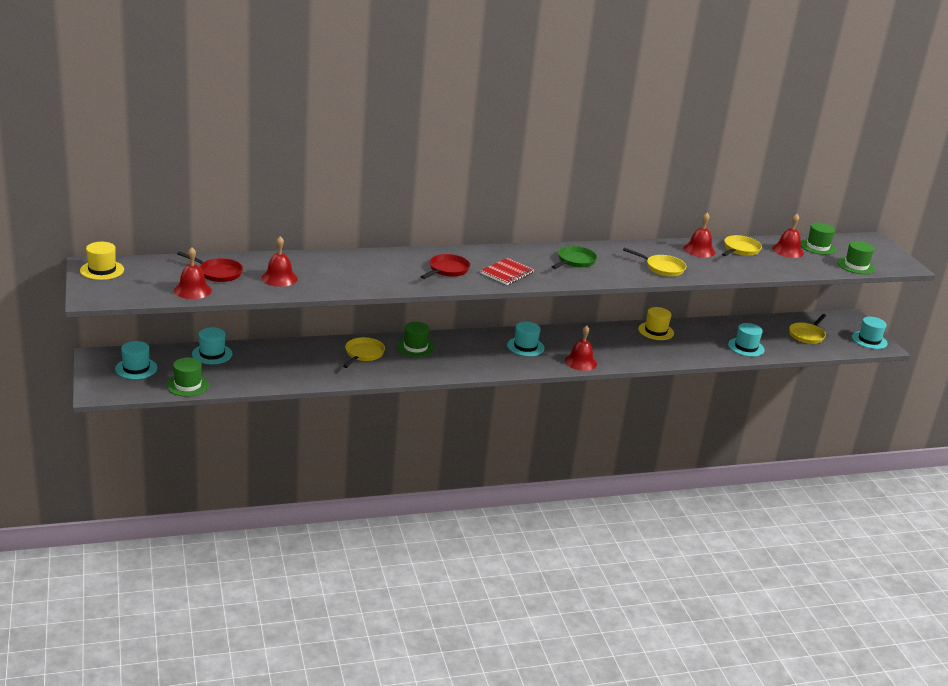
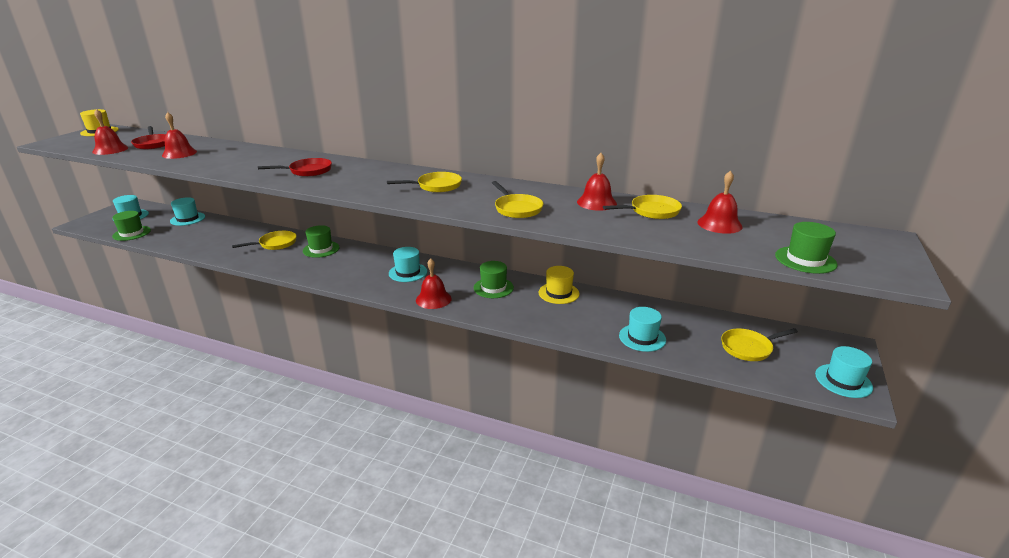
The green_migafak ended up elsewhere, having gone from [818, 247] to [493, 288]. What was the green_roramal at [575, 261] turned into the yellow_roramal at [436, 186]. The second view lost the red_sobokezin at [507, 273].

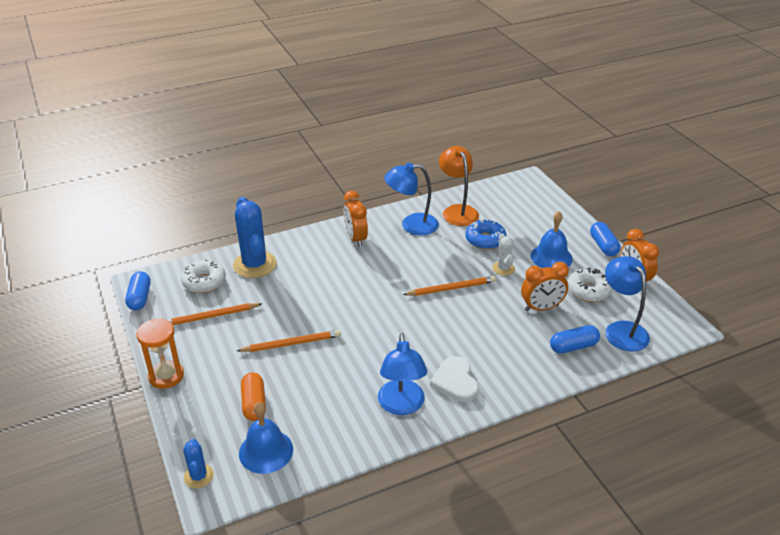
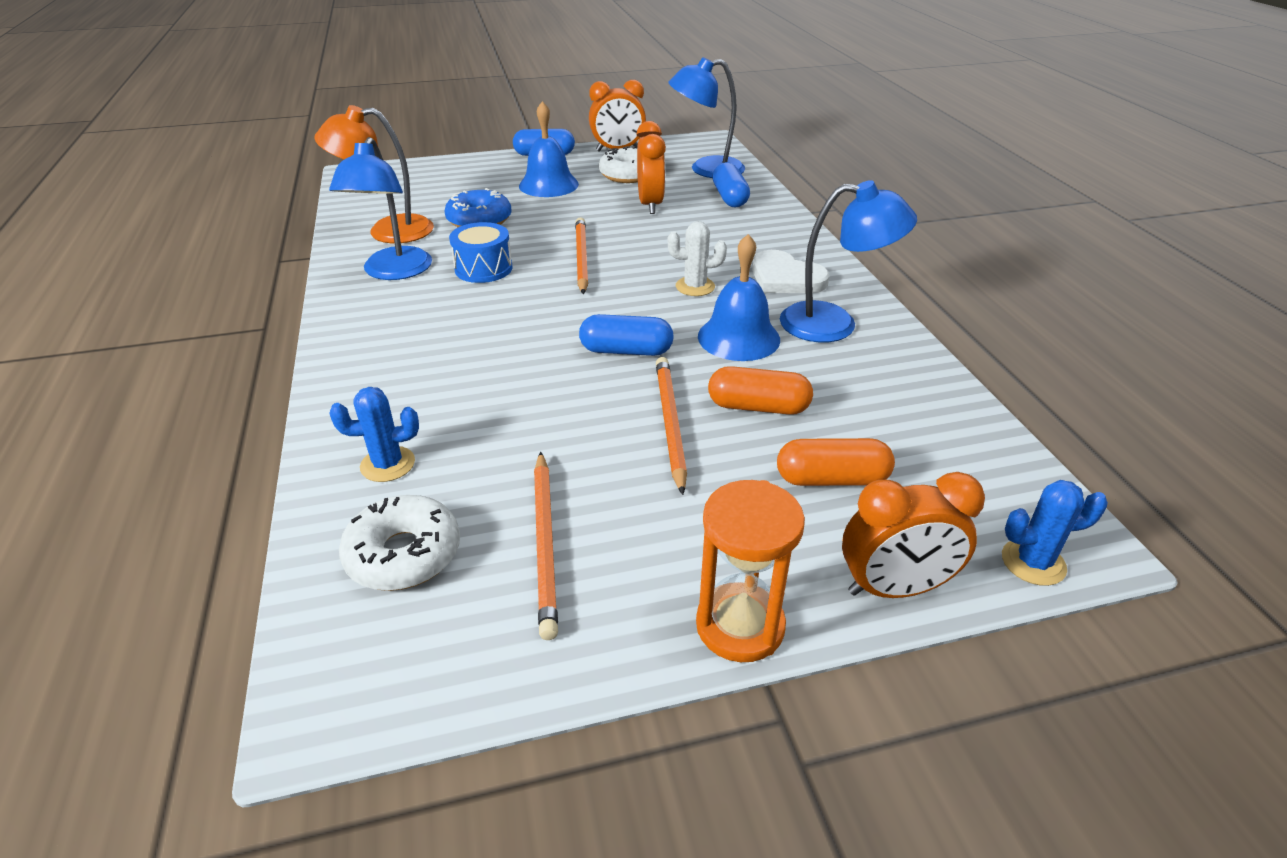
The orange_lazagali ended up elsewhere, having gone from [356, 239] to [894, 588]. The size of the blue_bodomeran at [254, 265] changed by a factor of 0.51. The white_bodomeran ended up elsewhere, having gone from [503, 268] to [695, 286]. The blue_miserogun ended up elsewhere, having gone from [140, 298] to [626, 351]. The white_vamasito at [455, 381] ended up facing another way, 45 degrees clockwise from before. The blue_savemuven ended up elsewhere, having gone from [266, 451] to [738, 337]. The second view gained the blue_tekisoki at [483, 268]. The second view gained the orange_miserogun at [758, 407].

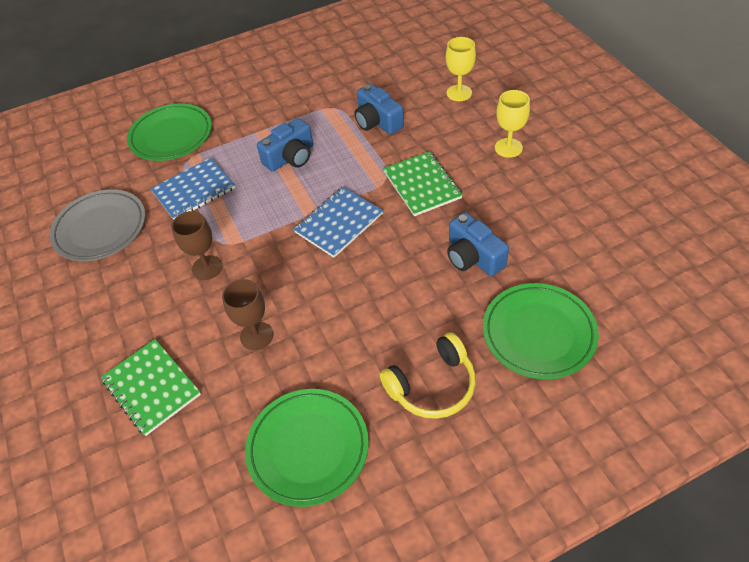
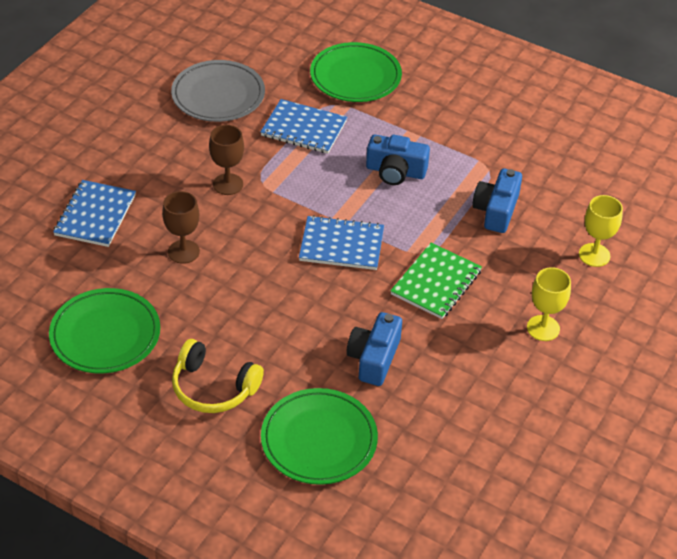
What was the green_sobokezin at [151, 387] turned into the blue_sobokezin at [95, 215].

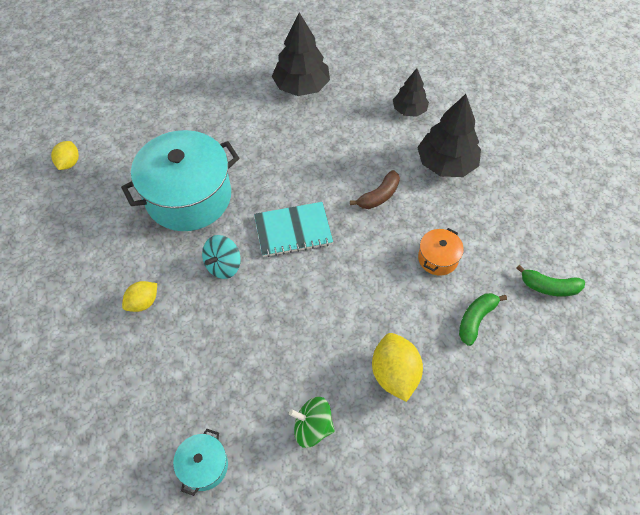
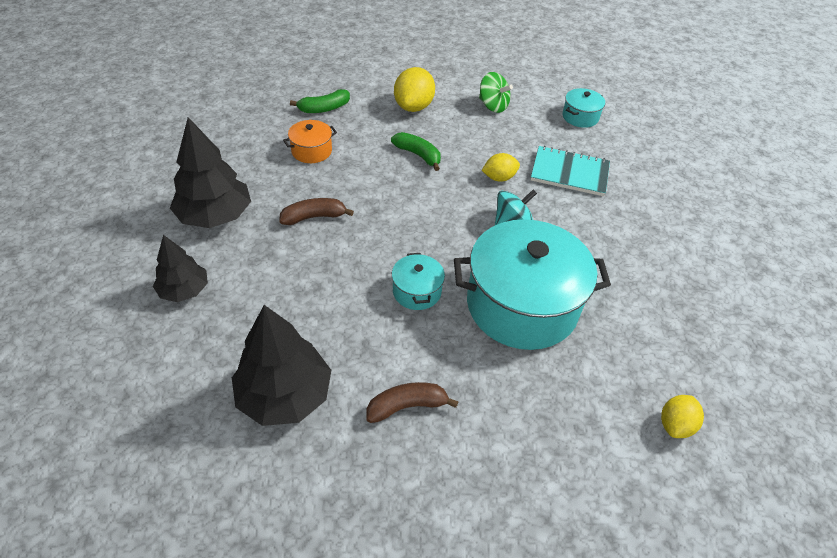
The turquoise_sobokezin ended up elsewhere, having gone from [293, 231] to [569, 173]. The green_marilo ended up elsewhere, having gone from [549, 287] to [418, 155]. The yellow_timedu ended up elsewhere, having gone from [143, 302] to [499, 178]. The second view gained the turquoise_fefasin at [417, 291]. The second view gained the brown_marilo at [407, 406].

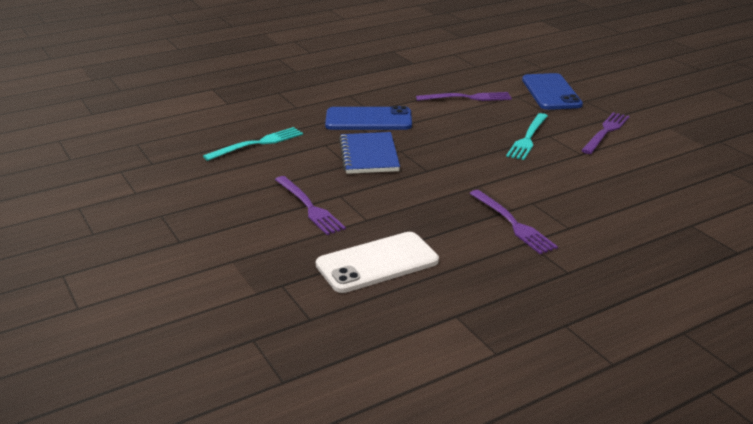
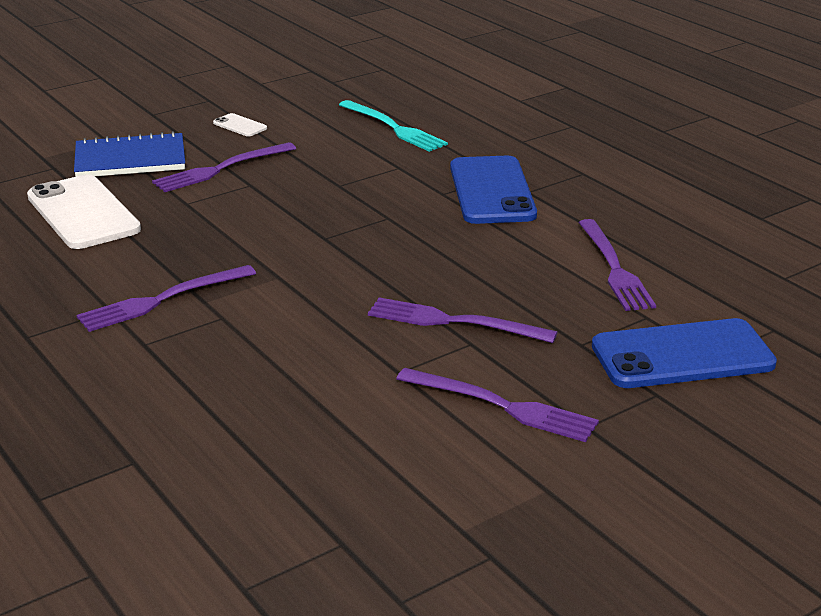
What was the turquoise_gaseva at [528, 138] turned into the purple_gaseva at [453, 322]. The blue_sobokezin ended up elsewhere, having gone from [369, 155] to [130, 159]. The second view gained the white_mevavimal at [240, 126].

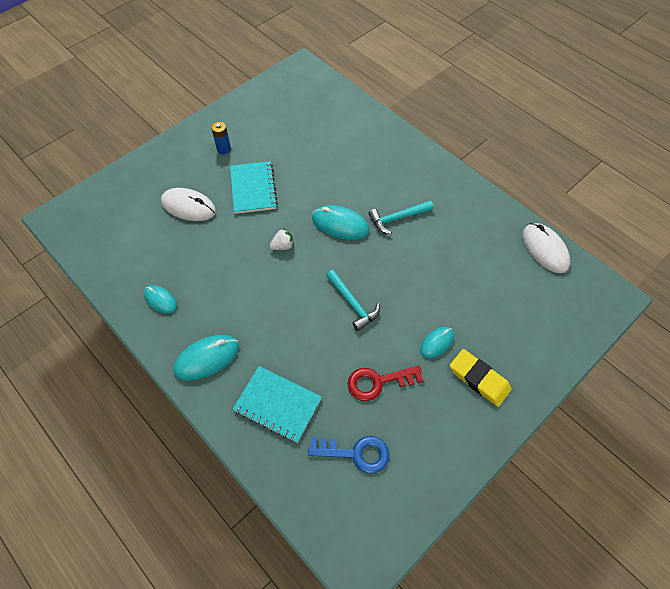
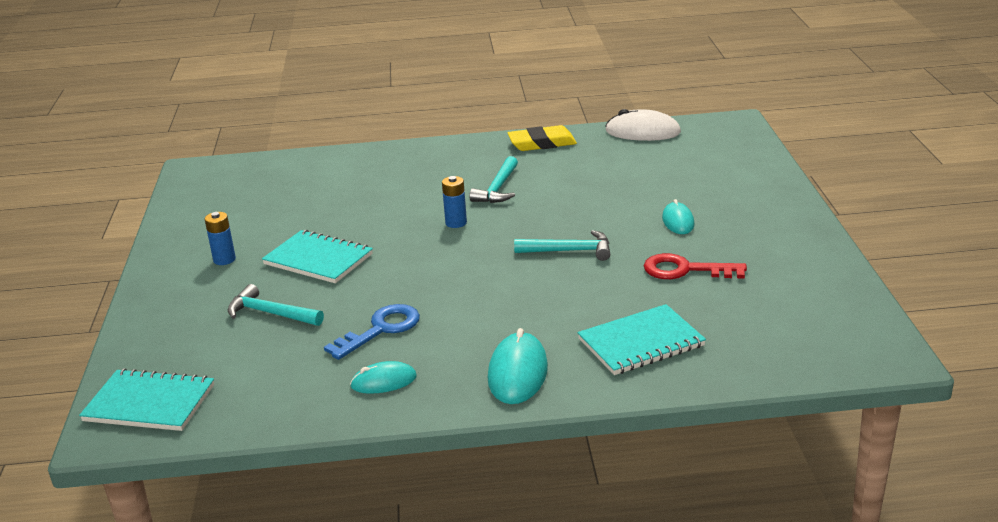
Where the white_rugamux stood at [188, 206], the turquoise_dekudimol came to stand at [270, 313]. Where the turquoise_rugamux stood at [340, 224], the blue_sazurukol came to stand at [456, 223]. The second view lost the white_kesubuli at [283, 246]. The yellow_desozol ended up elsewhere, having gone from [479, 379] to [542, 143]. The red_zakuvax at [378, 382] ended up facing another way, 75 degrees clockwise from before. The blue_zakuvax ended up elsewhere, having gone from [355, 453] to [381, 329]. The second view gained the turquoise_sobokezin at [149, 403].

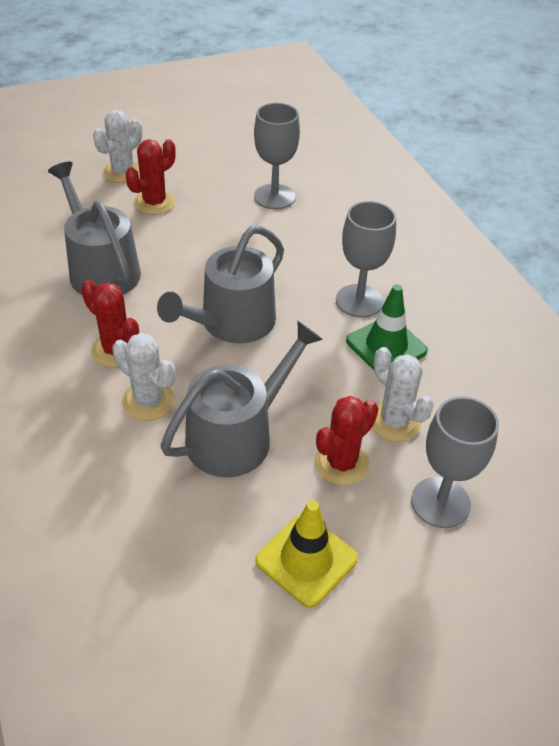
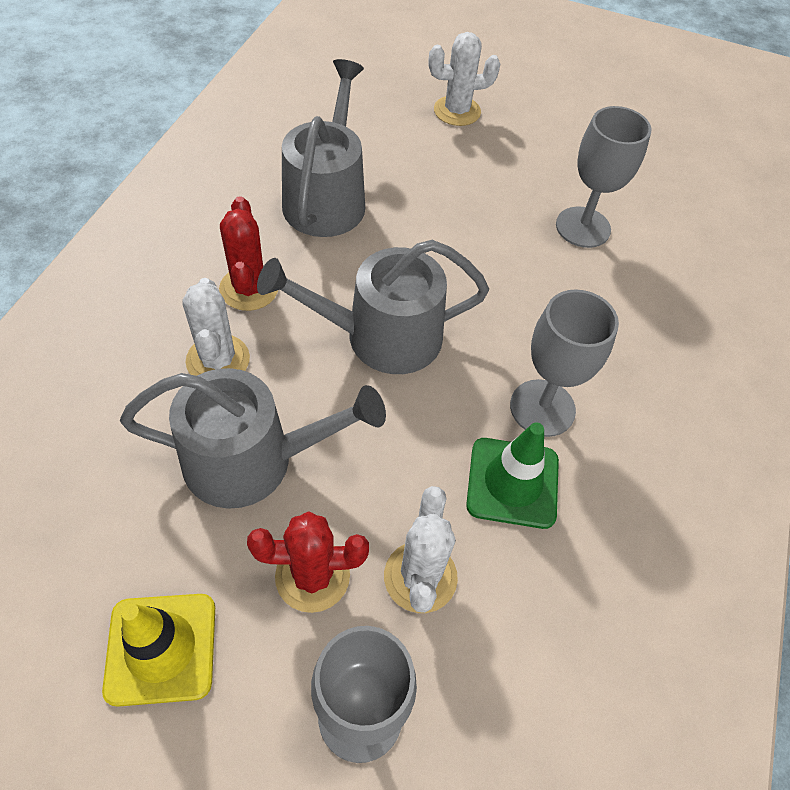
The second view lost the red_bodomeran at [154, 203].

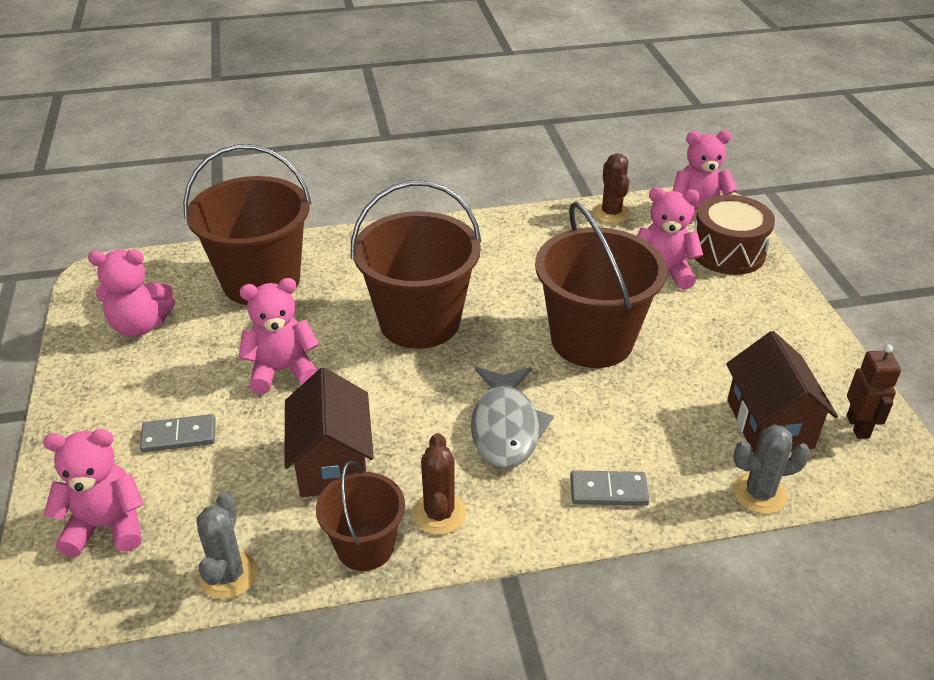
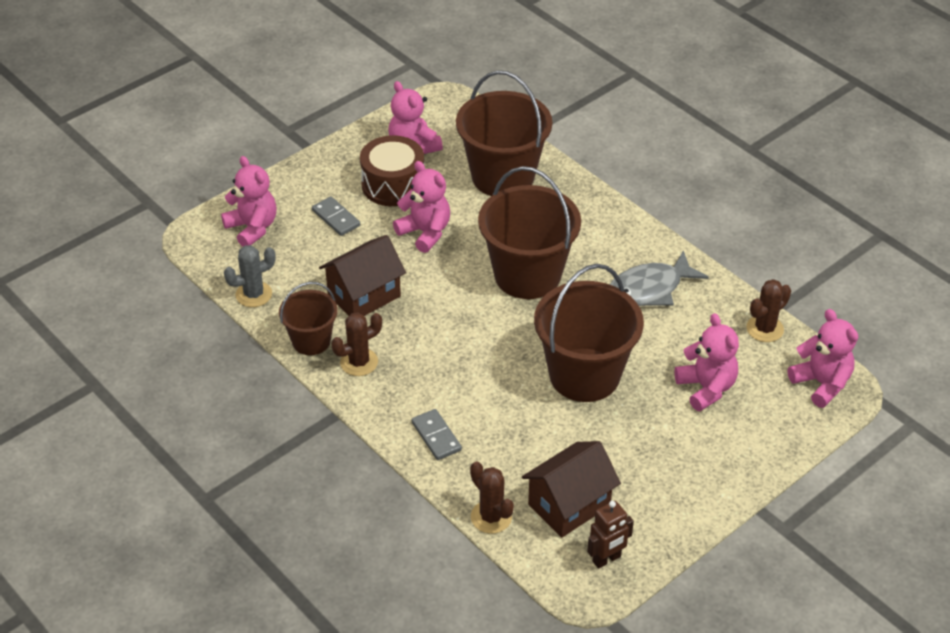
The brown_tekisoki ended up elsewhere, having gone from [727, 252] to [393, 185]. The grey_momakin ended up elsewhere, having gone from [506, 427] to [649, 289]. What was the grey_bodomeran at [759, 493] turned into the brown_bodomeran at [491, 517].

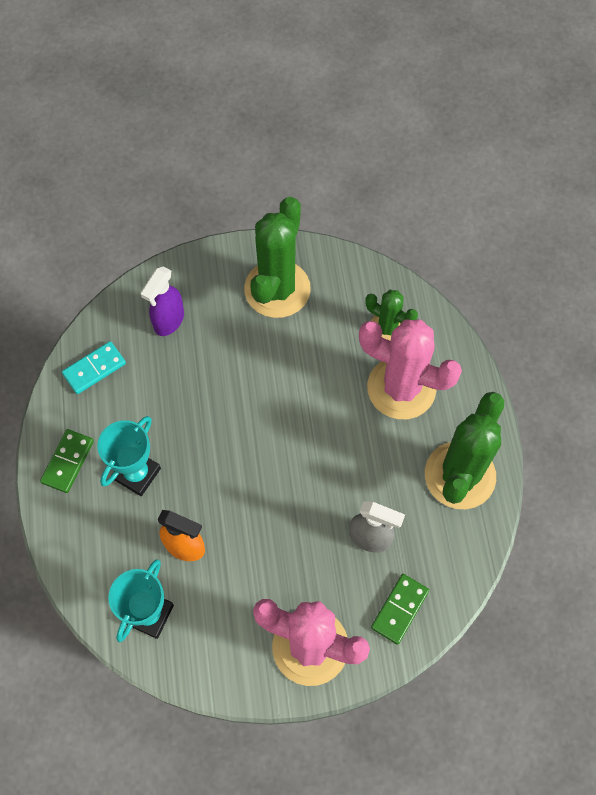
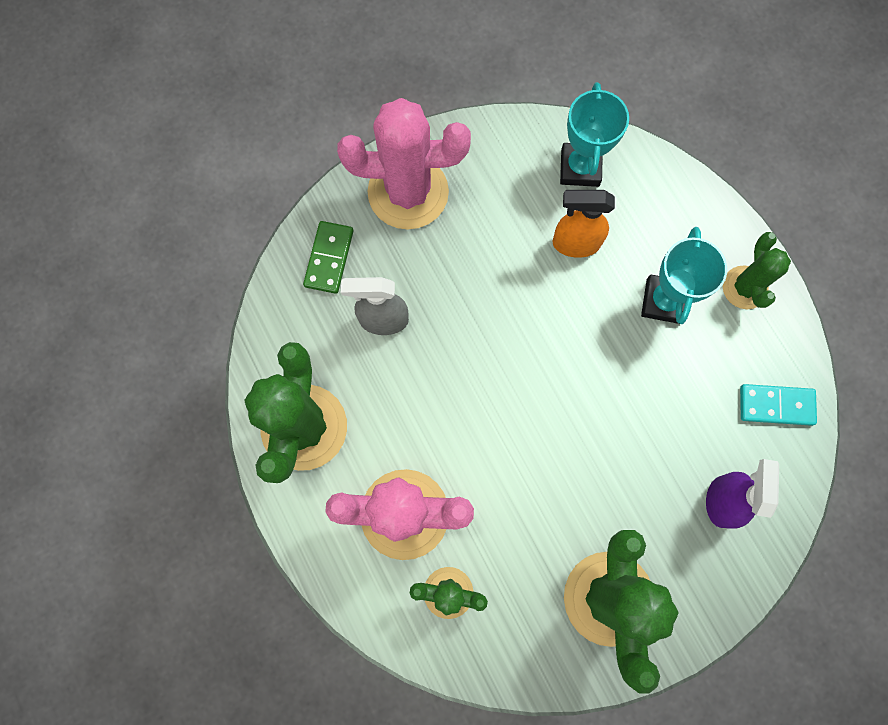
The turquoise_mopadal at [94, 369] ended up facing another way, 60 degrees clockwise from before. Where the green_mopadal stood at [67, 462], the green_bodomeran came to stand at [744, 287].

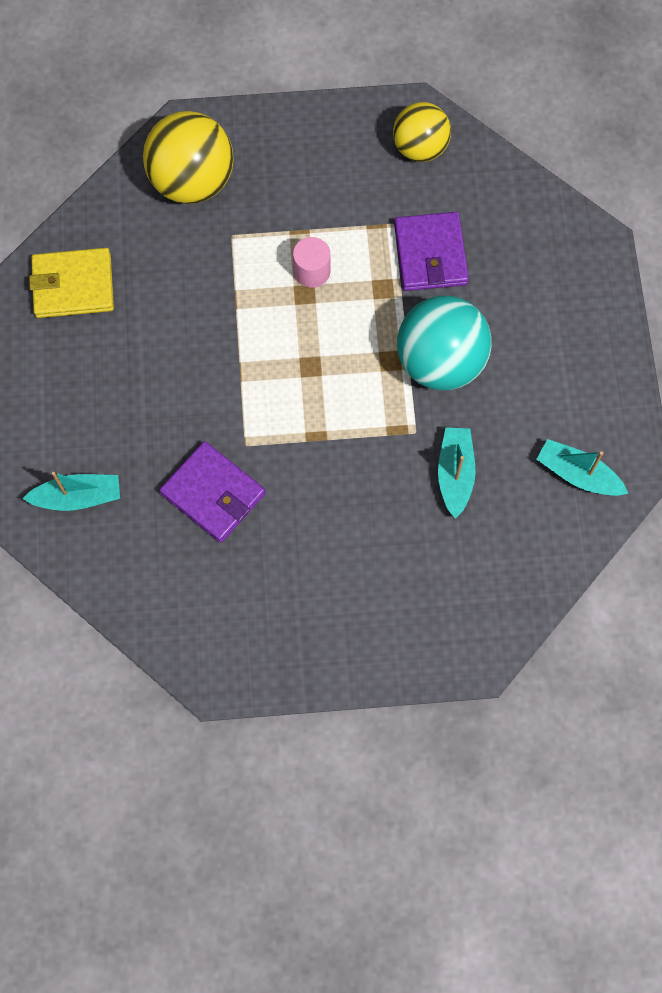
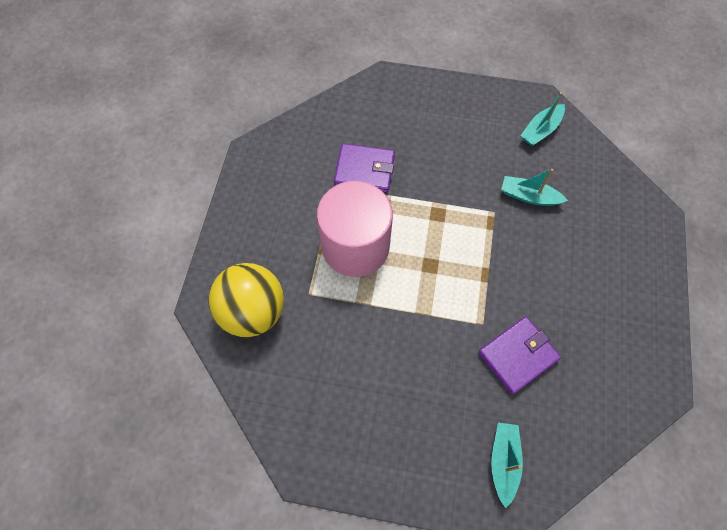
The second view lost the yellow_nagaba at [420, 148]. The size of the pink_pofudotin at [312, 271] changed by a factor of 2.49. The second view lost the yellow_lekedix at [73, 285]. The second view lost the turquoise_nagaba at [440, 362].

